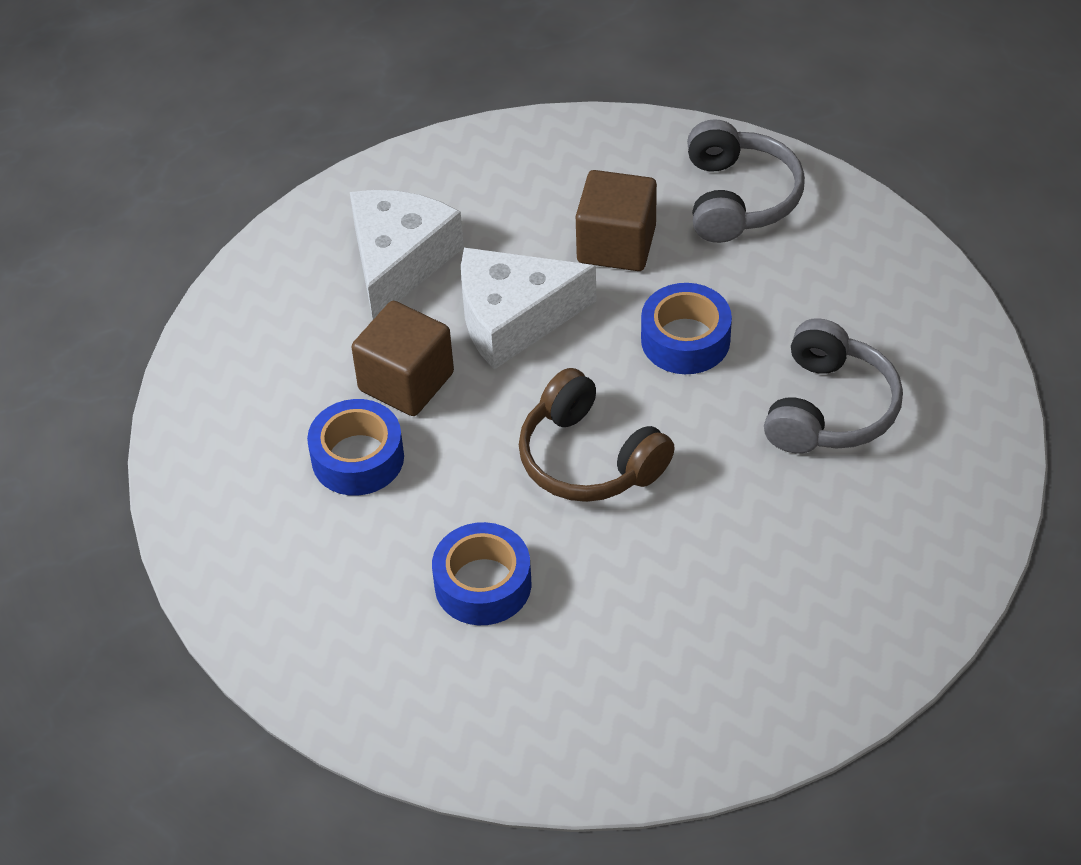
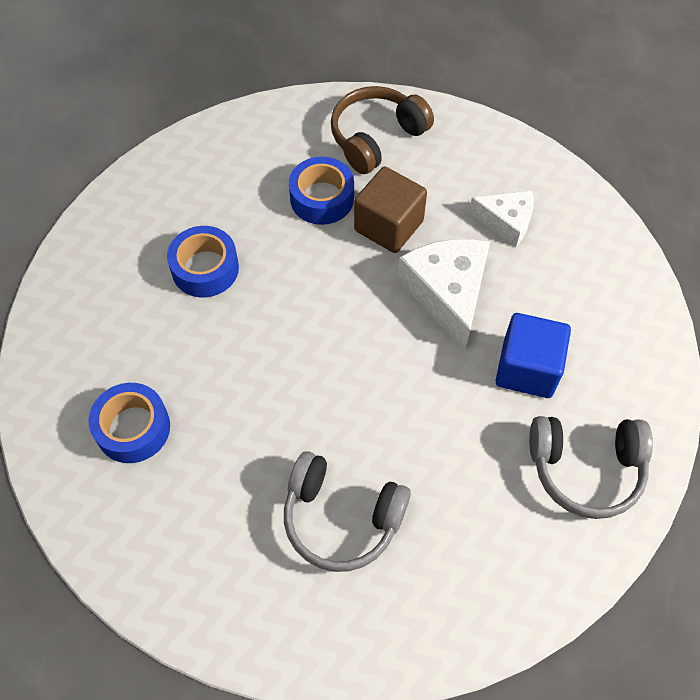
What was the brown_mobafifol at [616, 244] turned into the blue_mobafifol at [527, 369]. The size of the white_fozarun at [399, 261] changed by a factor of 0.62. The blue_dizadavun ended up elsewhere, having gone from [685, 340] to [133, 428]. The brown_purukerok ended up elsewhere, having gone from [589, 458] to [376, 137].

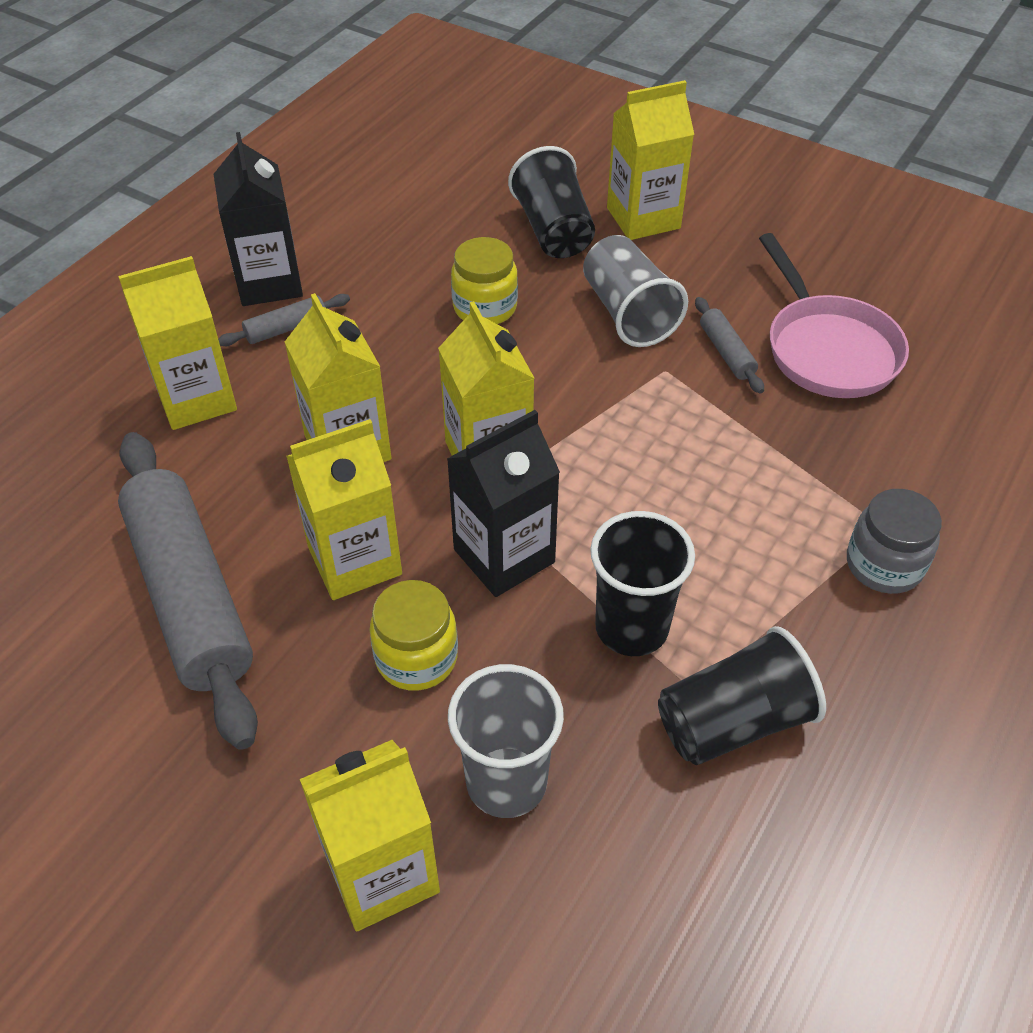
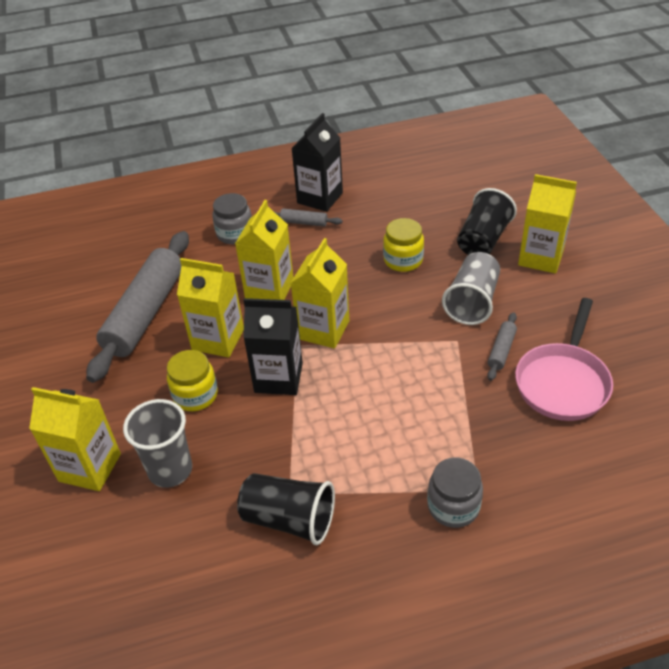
Where the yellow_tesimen stood at [196, 399], the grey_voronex came to stand at [235, 234]. The second view lost the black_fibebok at [631, 627].

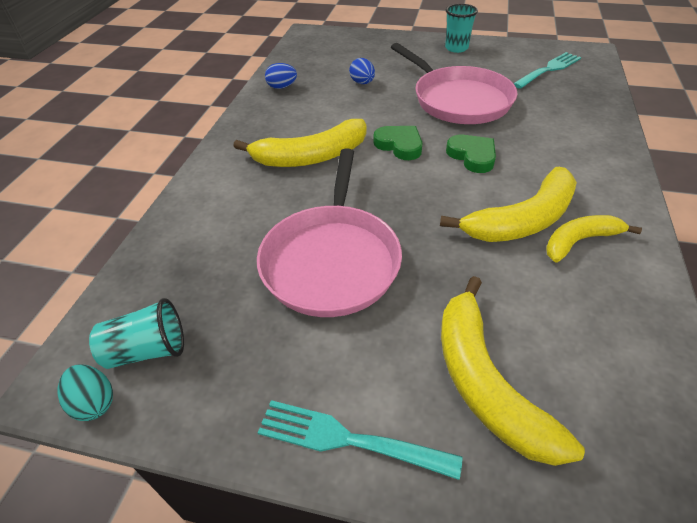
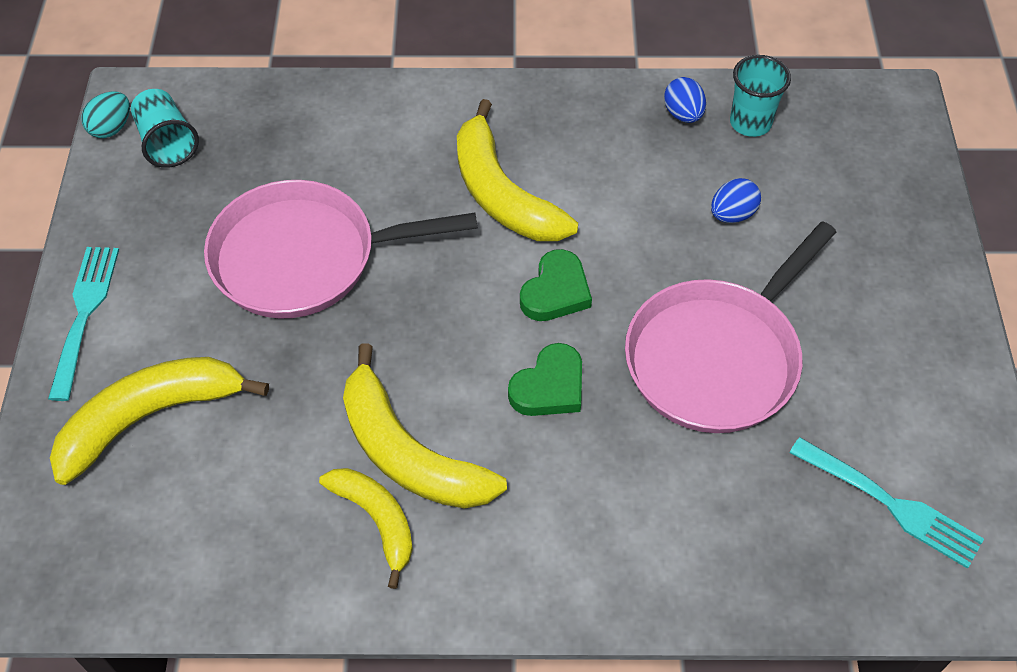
The turquoise_fibebok ended up elsewhere, having gone from [456, 48] to [750, 123].

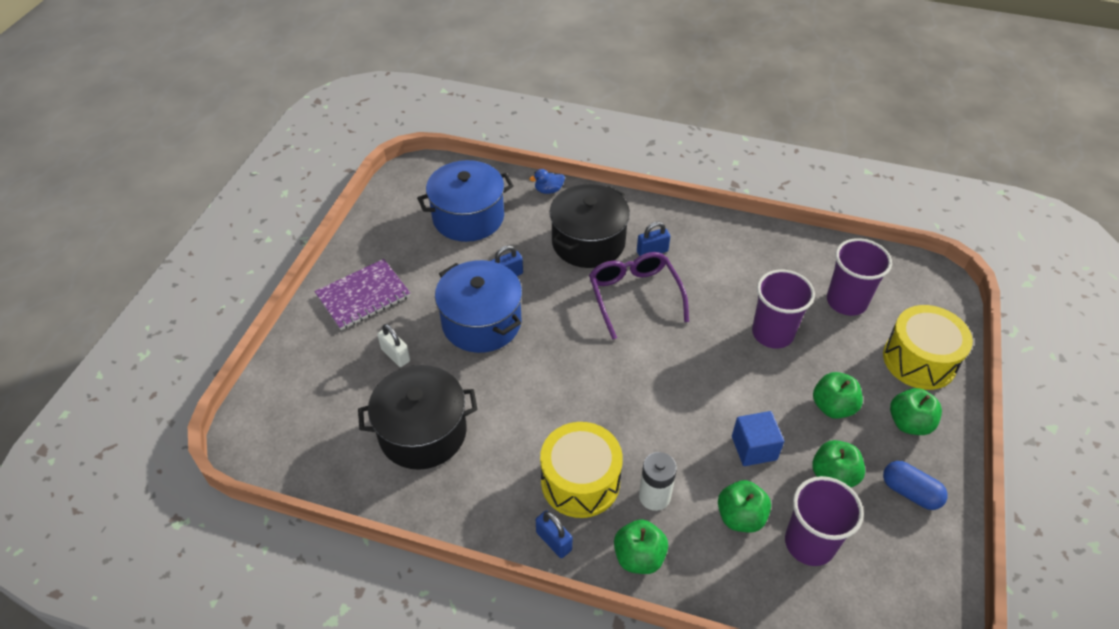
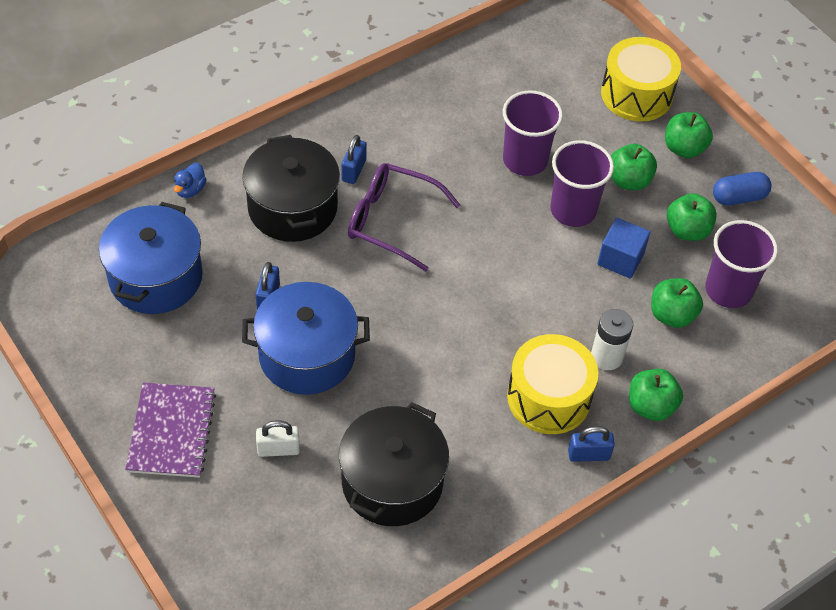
The purple_fibebok ended up elsewhere, having gone from [846, 301] to [573, 210].

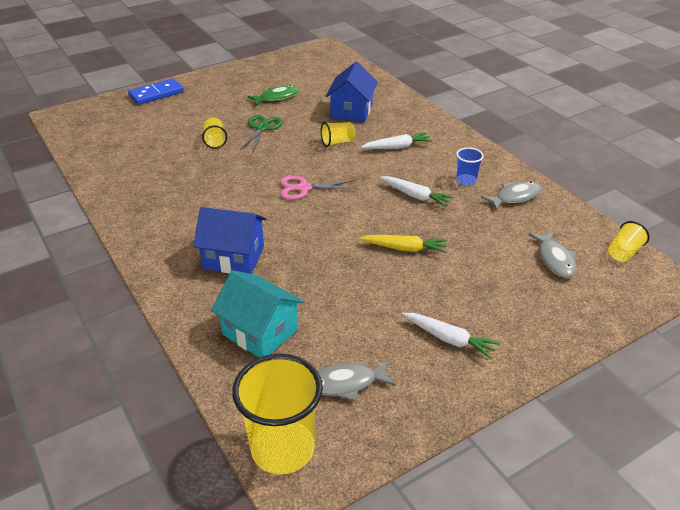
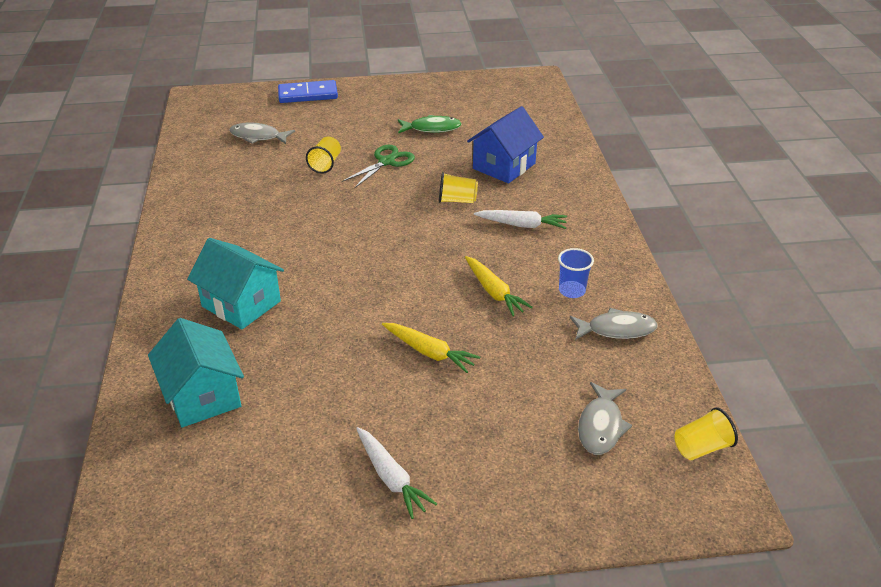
The second view lost the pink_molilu at [303, 188]. What was the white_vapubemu at [415, 196] turned into the yellow_vapubemu at [494, 292]. What was the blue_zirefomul at [234, 257] turned into the turquoise_zirefomul at [241, 304]. The second view lost the yellow_fibebok at [283, 449]. The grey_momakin ended up elsewhere, having gone from [346, 383] to [258, 136].

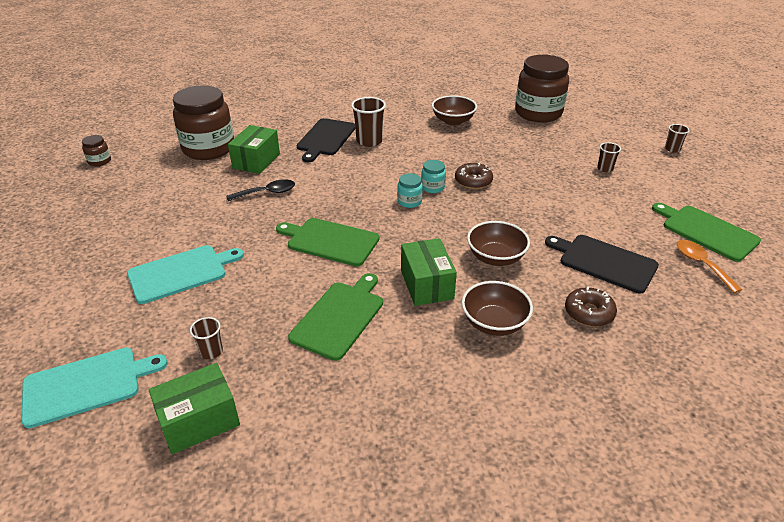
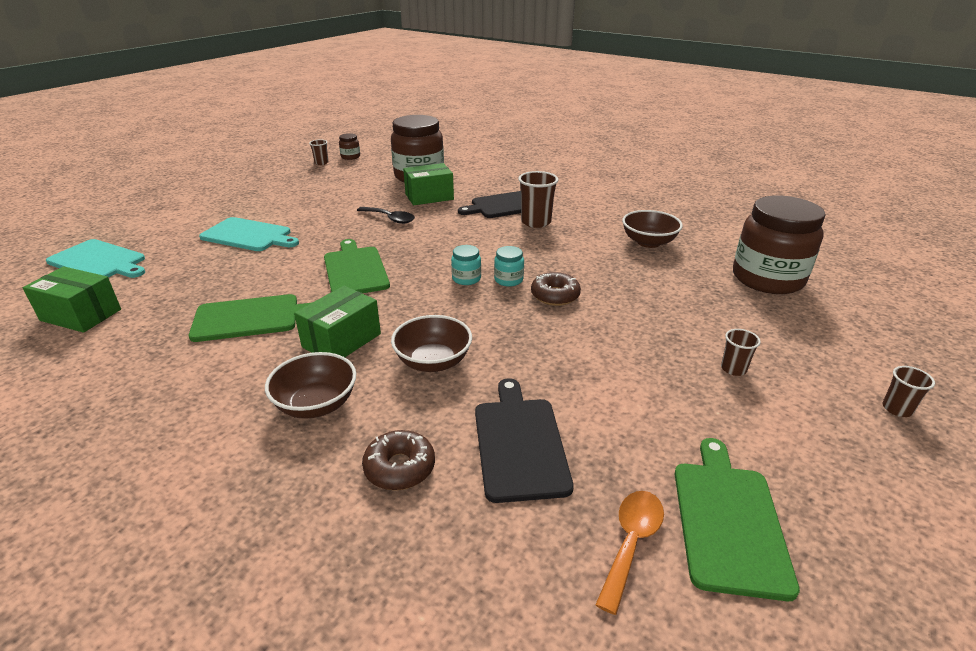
The brown_fibebok ended up elsewhere, having gone from [211, 351] to [321, 163].

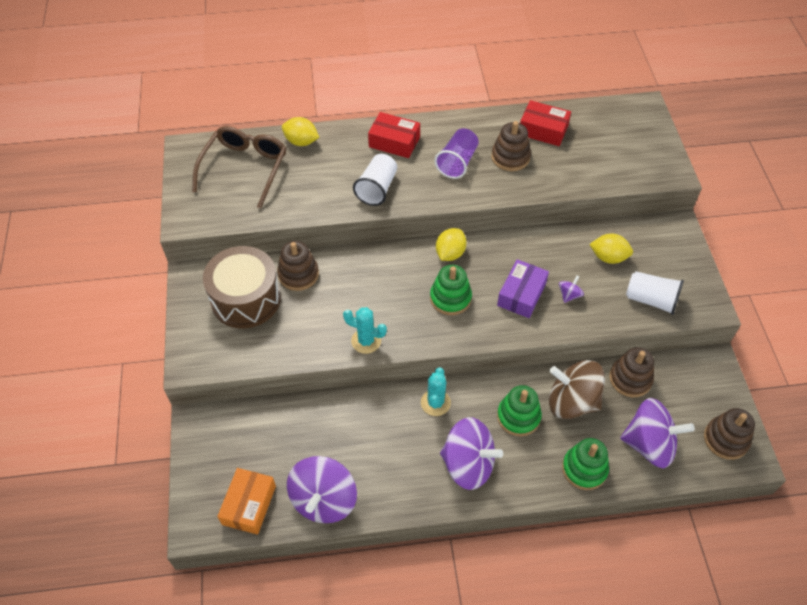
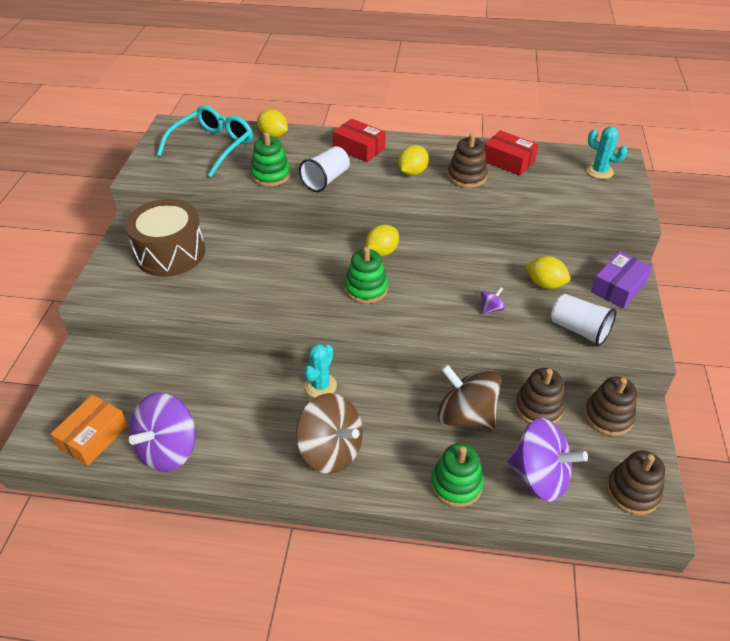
What was the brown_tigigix at [244, 169] turned into the turquoise_tigigix at [212, 147]. Where the purple_fibebok stood at [457, 162], the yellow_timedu came to stand at [412, 172]. The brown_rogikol ended up elsewhere, having gone from [298, 274] to [608, 416]. The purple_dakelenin ended up elsewhere, having gone from [521, 294] to [618, 287]. The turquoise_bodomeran ended up elsewhere, having gone from [366, 341] to [599, 171]. The green_rogikol ended up elsewhere, having gone from [518, 417] to [271, 175]. What was the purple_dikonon at [468, 464] turned into the brown_dikonon at [330, 450].

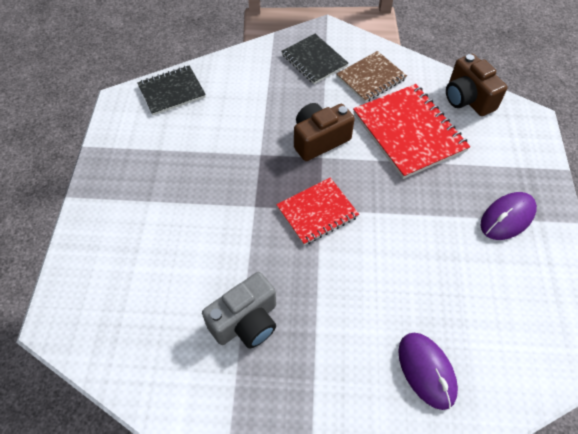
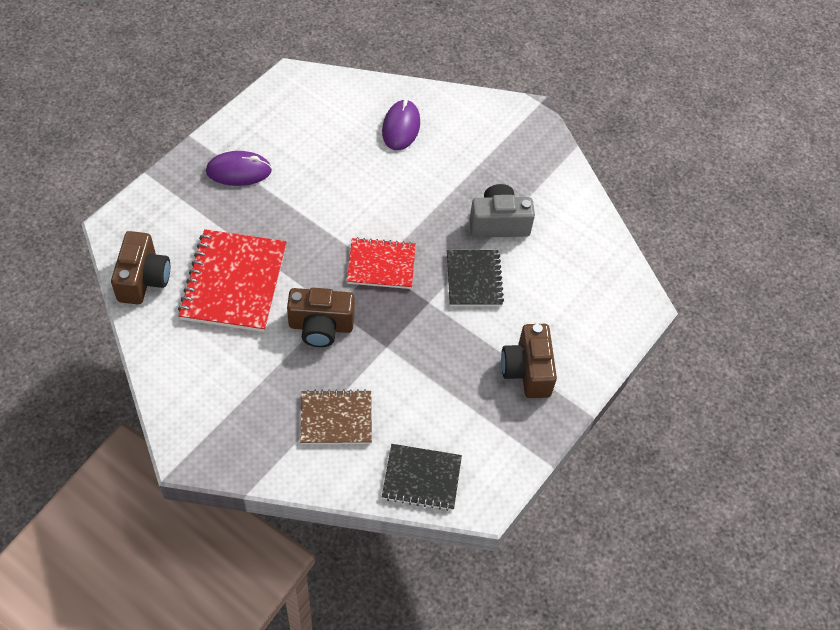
The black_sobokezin ended up elsewhere, having gone from [314, 60] to [474, 279]. The brown_sobokezin ended up elsewhere, having gone from [371, 78] to [336, 418]. The second view gained the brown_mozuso at [527, 370].

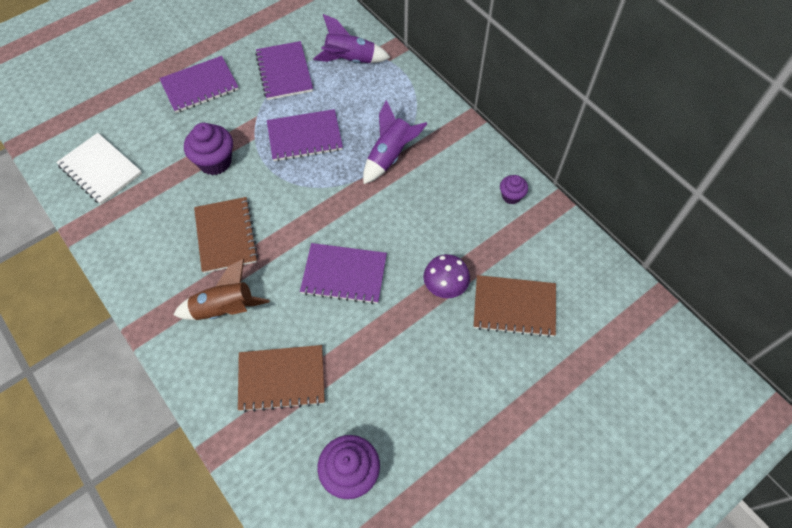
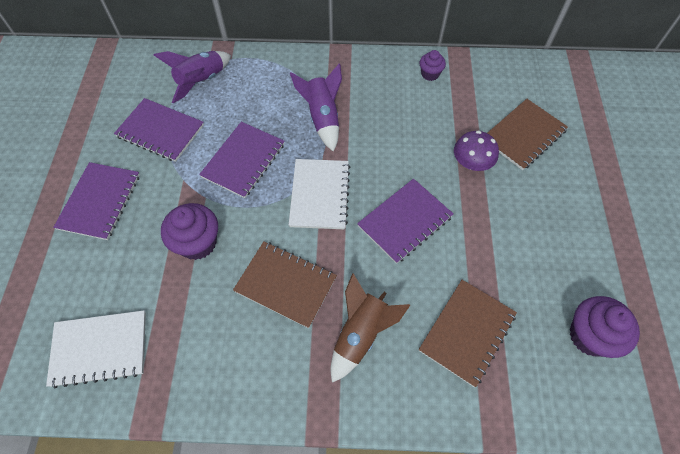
The second view gained the white_sobokezin at [319, 195].

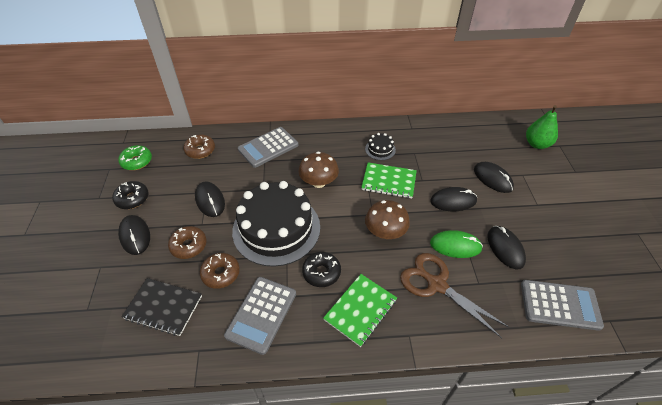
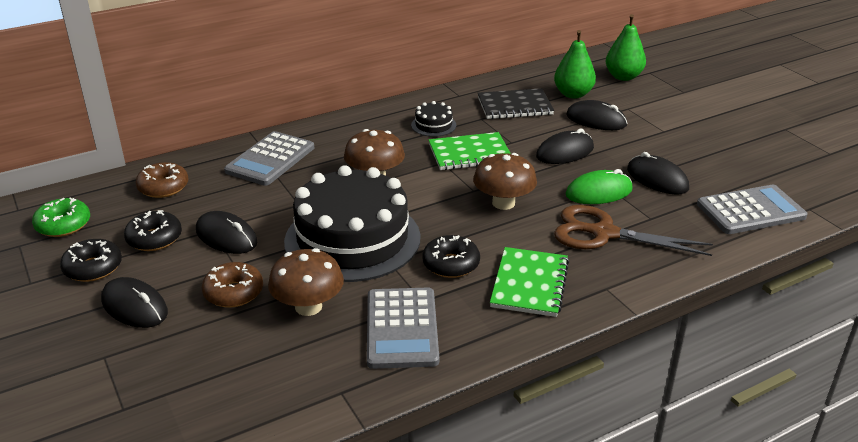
Where the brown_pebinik stood at [221, 274], the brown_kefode came to stand at [308, 307]. The black_sobokezin ended up elsewhere, having gone from [163, 307] to [514, 106]. The second view gained the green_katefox at [573, 94]. The second view gained the black_pebinik at [154, 238].

